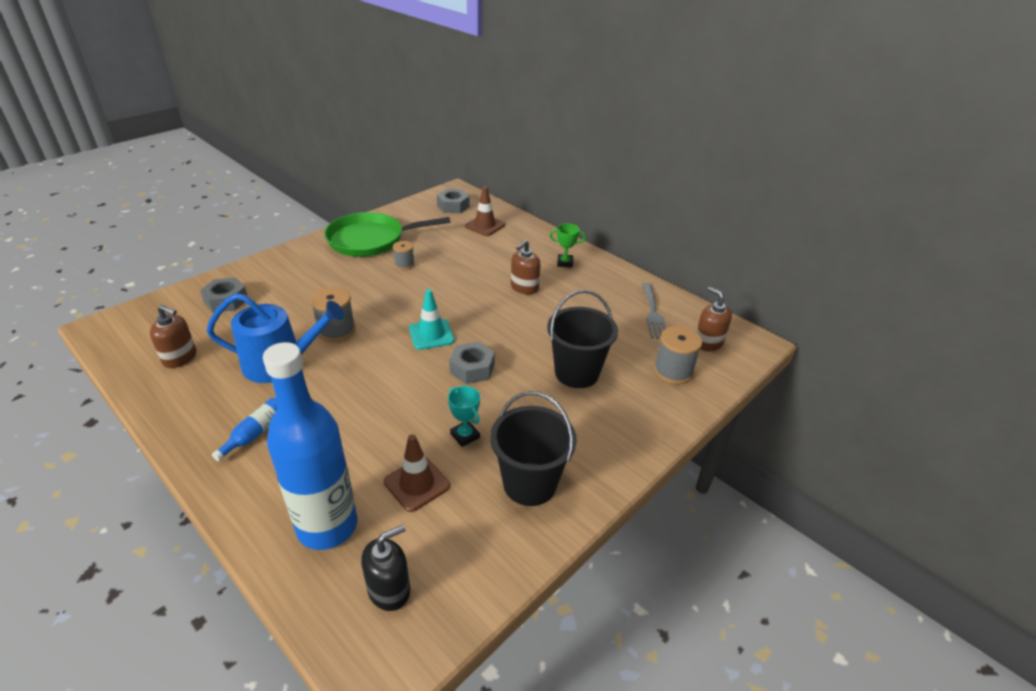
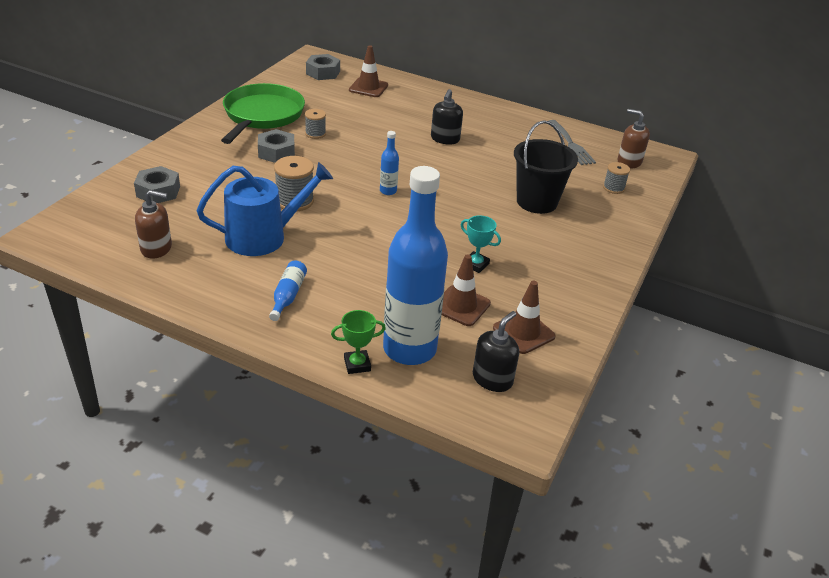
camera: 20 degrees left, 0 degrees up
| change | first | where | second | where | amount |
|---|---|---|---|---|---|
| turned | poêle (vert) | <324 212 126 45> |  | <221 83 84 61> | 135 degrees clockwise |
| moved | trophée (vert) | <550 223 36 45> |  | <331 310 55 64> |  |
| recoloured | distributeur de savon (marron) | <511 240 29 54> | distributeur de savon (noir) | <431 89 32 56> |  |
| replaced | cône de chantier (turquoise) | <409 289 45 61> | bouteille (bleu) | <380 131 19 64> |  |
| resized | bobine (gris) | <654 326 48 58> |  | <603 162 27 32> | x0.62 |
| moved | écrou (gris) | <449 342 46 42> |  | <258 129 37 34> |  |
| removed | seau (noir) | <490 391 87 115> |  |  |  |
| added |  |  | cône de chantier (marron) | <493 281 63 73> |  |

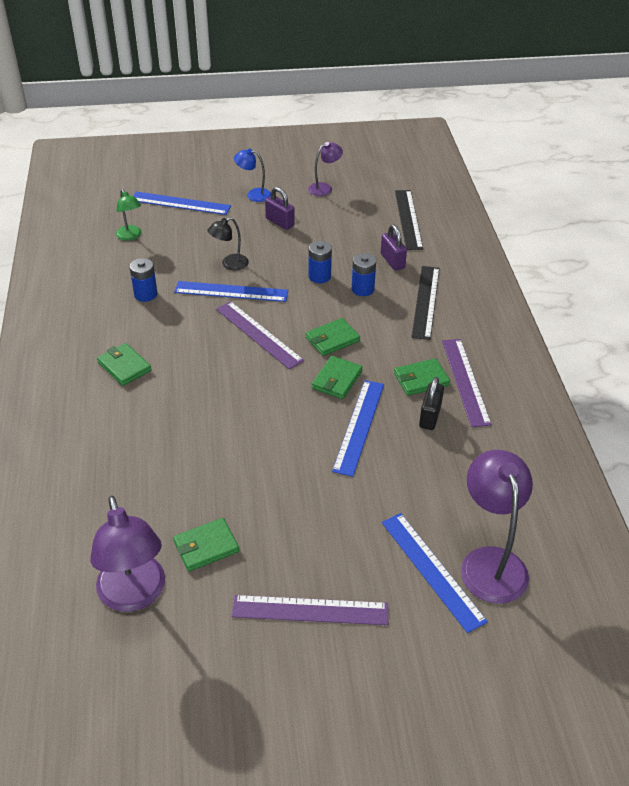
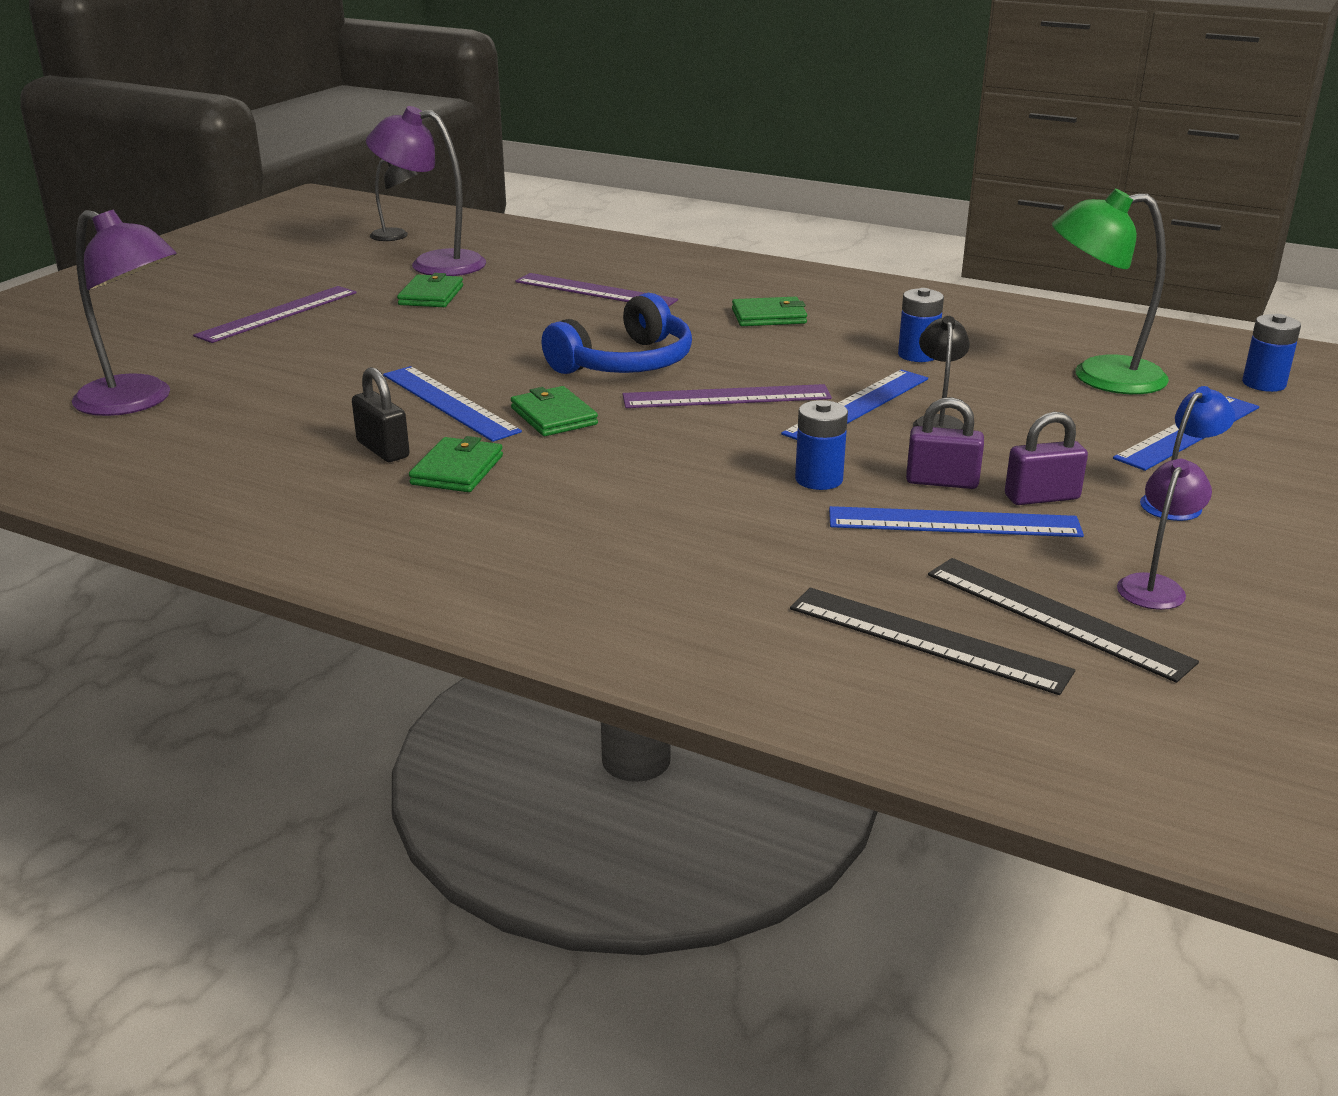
camera: 125 degrees right, 15 degrees down
| change | first | where | second | where | amount |
|---|---|---|---|---|---|
| turned | lampe (violet) | <308 142 35 54> |  | <1117 459 95 151> | 150 degrees counterclockwise |
| resized | lampe (vert) | <116 189 25 52> |  | <1052 189 117 205> | x1.84 |
| moved | cadenas (violet) | <381 225 26 46> |  | <906 397 78 92> |  |
| moved | pile (bleu) | <352 253 24 43> |  | <1242 314 59 78> |  |
| moved | règle (noir) | <411 266 28 74> |  | <928 558 271 125> |  |
| removed | portefeuille (vert) | <305 318 55 38> |  |  |  |
| moved | règle (violet) | <442 339 50 88> |  | <515 273 163 34> |  |
| moved | règle (bleu) | <382 513 106 120> |  | <829 506 255 31> |  |
| added |  |  | lampe (noir) | <370 159 48 82> |  |
| added |  |  | casque audio (bleu) | <542 293 150 81> |  |

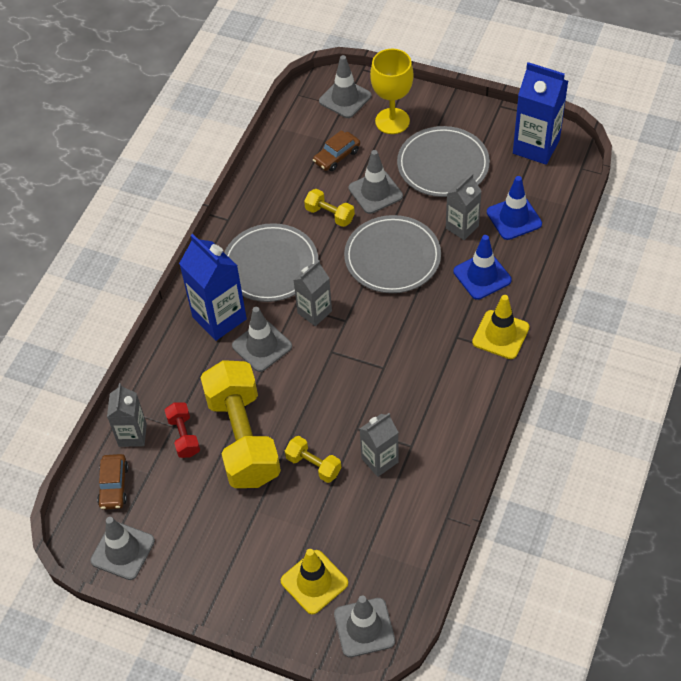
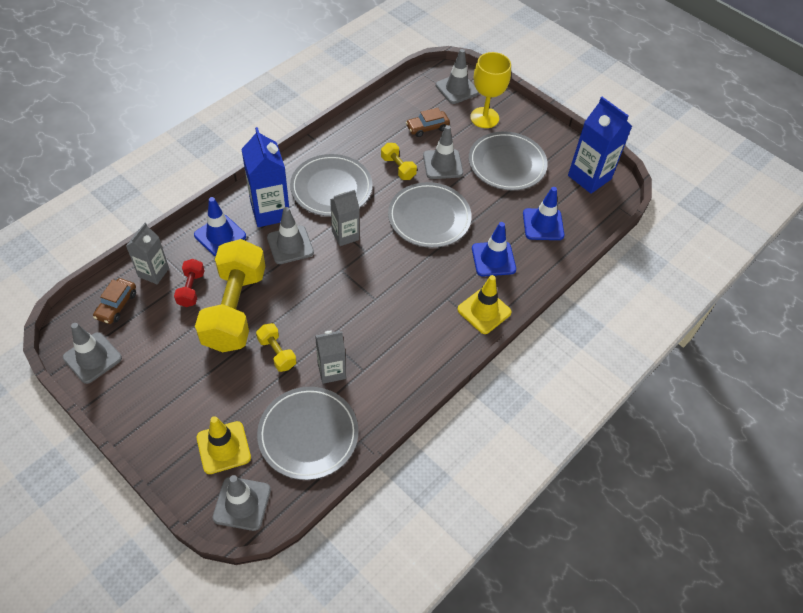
camera: 15 degrees right, 0 degrees up
| change | first | where | second | where | amount |
|---|---|---|---|---|---|
| removed | brique de lait (gris) | <446 174 35 66> |  |  |  |
| added |  |  | cône de chantier (bleu) | <194 197 52 59> |  |
| added |  |  | assiette (gris) | <257 387 102 93> |  |

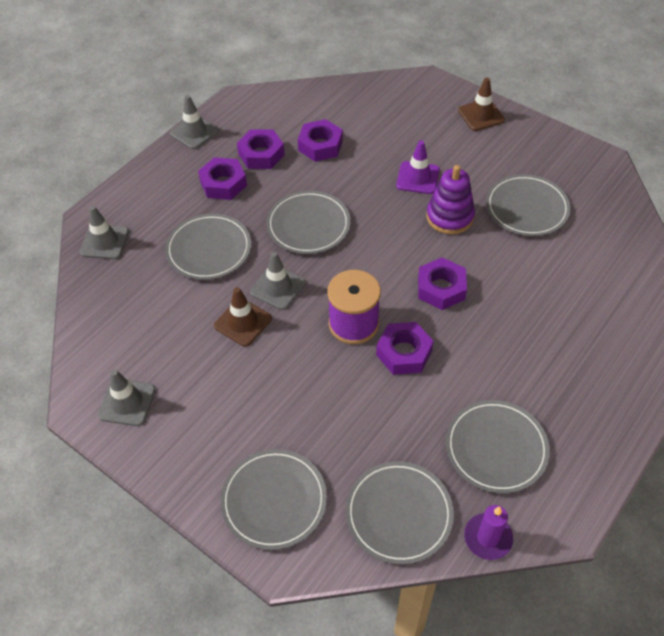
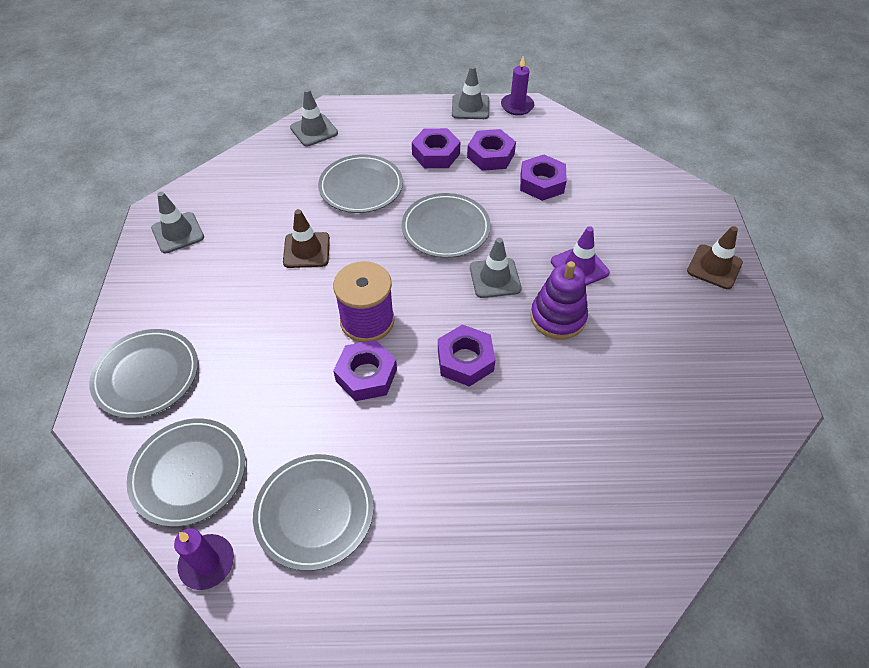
camera: 50 degrees right, 0 degrees up
| change | first | where | second | where | amount |
|---|---|---|---|---|---|
| removed | assiette (gris) | <486 174 85 62> |  |  |  |
| moved | cône de chantier (gris) | <250 252 56 58> |  | <470 238 52 60> |  |
| added |  |  | bougie (violet) | <501 57 33 58> |  |

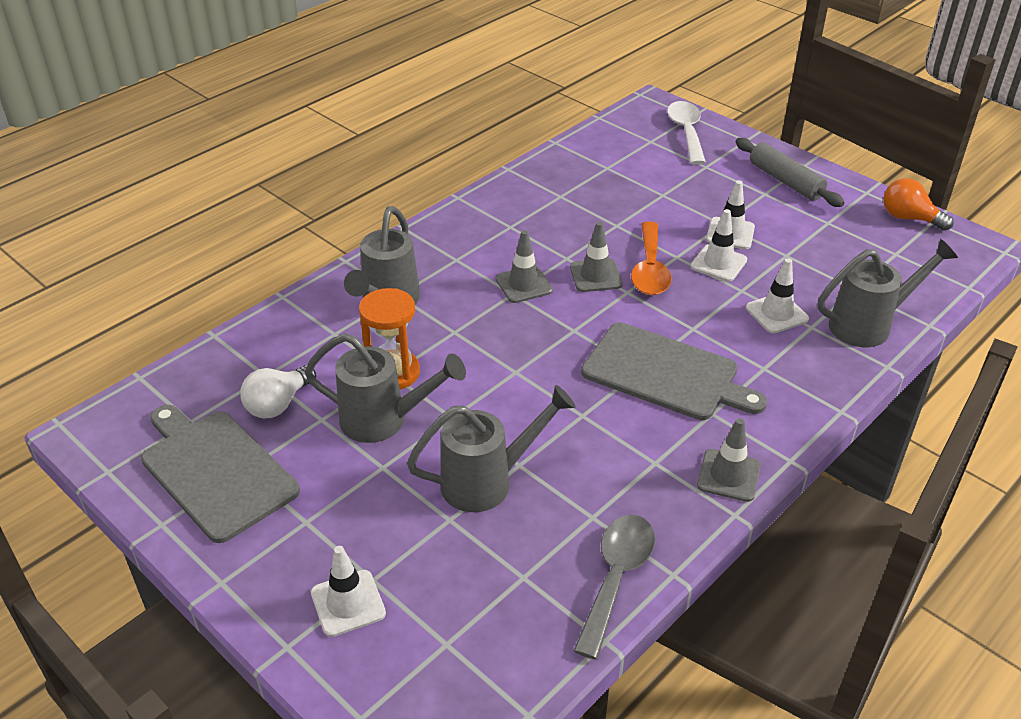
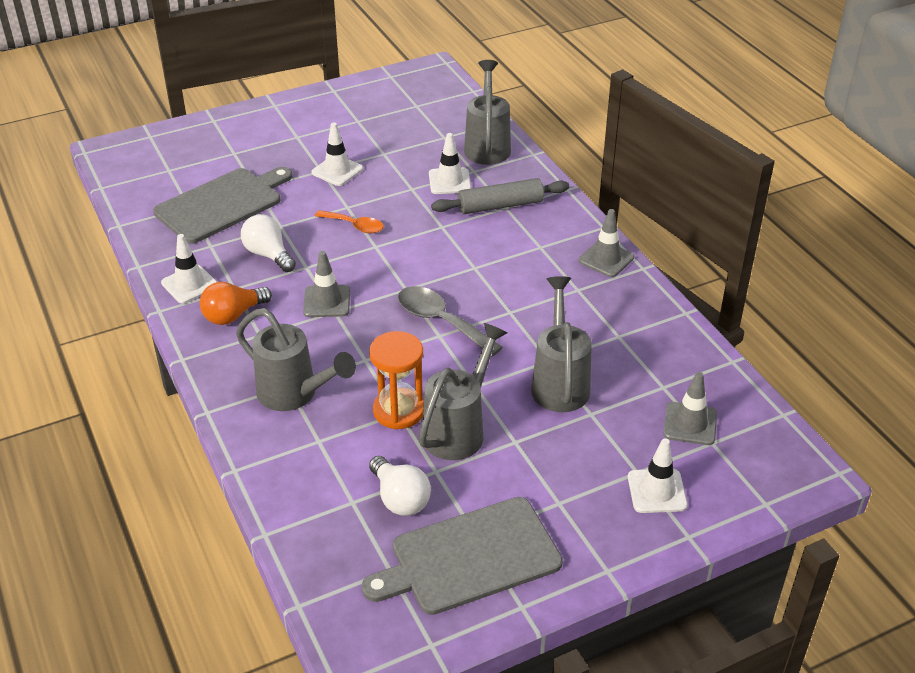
camera: 70 degrees left, 0 degrees up
| change | first | where | second | where | amount |
|---|---|---|---|---|---|
| removed | cuillère (blanc) | <667 101 39 64> |  |  |  |
| moved | rouleau à pâtisserie (gris) | <736 138 109 69> |  | <431 178 138 36> |  |
| moved | ampoule (orange) | <883 178 71 53> |  | <200 282 72 43> |  |
| moved | cône de chantier (blanc) | <690 209 57 73> |  | <161 234 56 70> |  |
| moved | cône de chantier (gris) | <570 221 53 71> |  | <663 372 54 73> |  |
| resized | cuillère (orange) | <631 222 41 73> |  | <315 210 69 23> | x0.65 |
| moved | planche à découper (gris) | <581 323 186 97> |  | <153 167 139 77> |  |
| moved | cuillère (gris) | <574 515 81 145> |  | <398 286 105 70> |  |
| added |  |  | ampoule (blanc) | <241 214 55 58> |  |

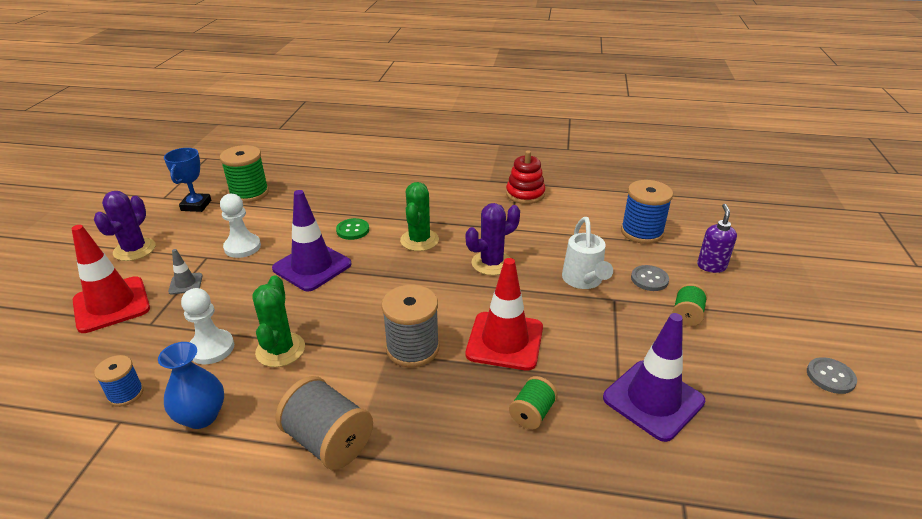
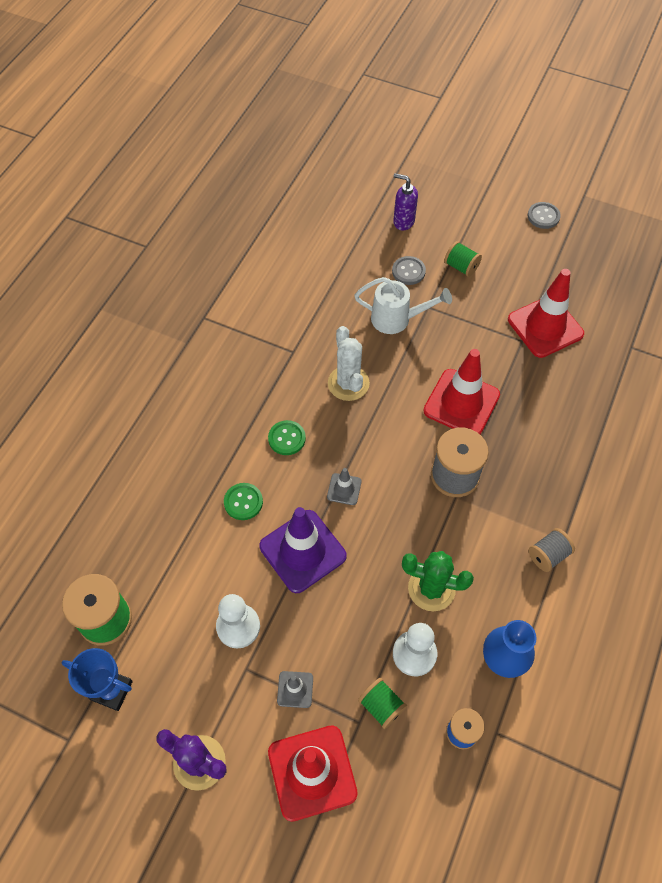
camera: 75 degrees left, 25 degrees up
| change | first | where | second | where | amount |
|---|---|---|---|---|---|
| removed | jouet à empiler (rouge) | <506 151 39 53> |  |  |  |
| removed | bobine (bleu) | <621 180 52 64> |  |  |  |
| replaced | cactus (vert) | <400 182 39 69> | bouton (vert) | <268 420 38 35> |  |
| recoloured | cactus (violet) | <466 203 54 72> | cactus (blanc) | <328 326 42 75> |  |
| recoloured | cône de chantier (violet) | <603 313 102 129> | cône de chantier (rouge) | <508 269 76 89> |  |
| resized | bobine (gris) | <275 376 98 94> |  | <529 528 46 44> | x0.58 |
| moved | bobine (vert) | <509 376 49 53> |  | <358 678 49 51> |  |
| added |  |  | cône de chantier (gris) | <327 468 35 37> |  |

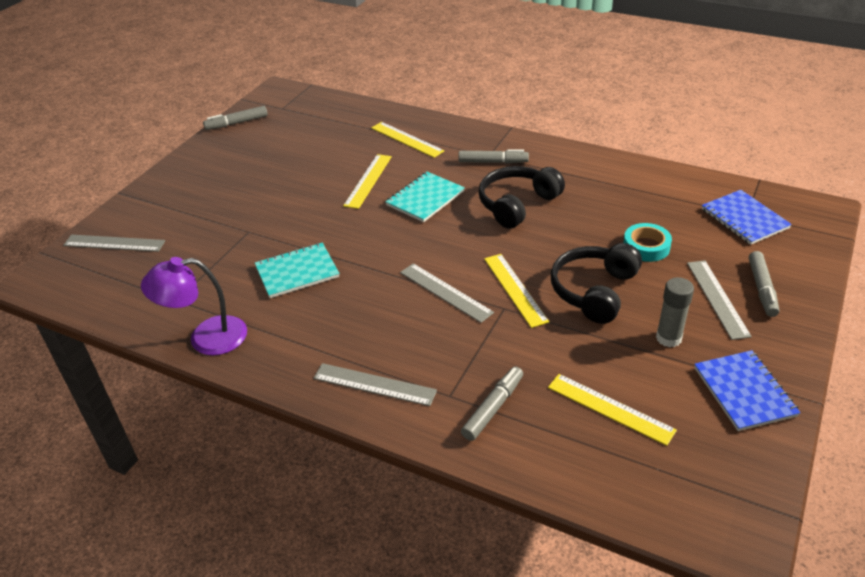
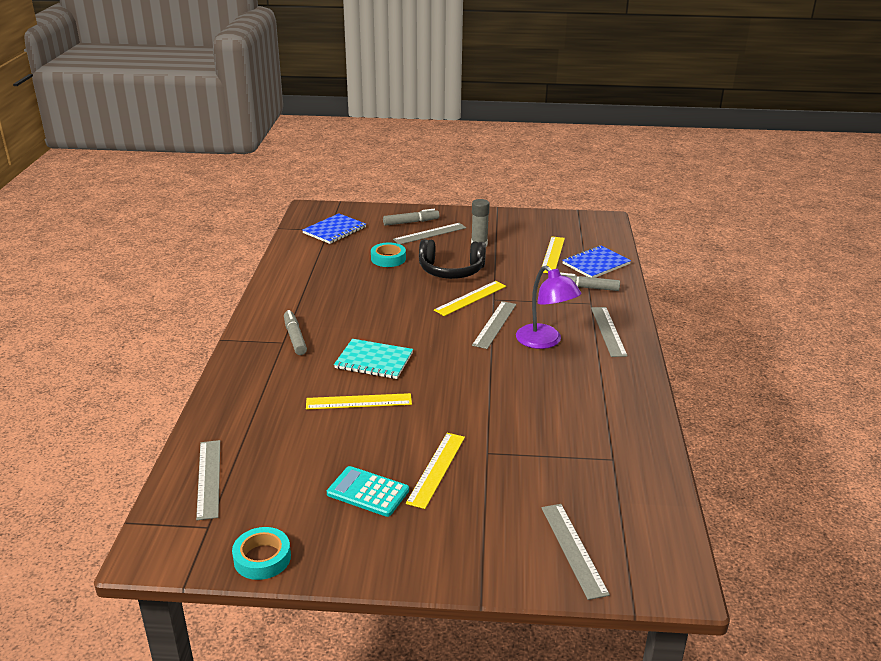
camera: 115 degrees left, 10 degrees down
| change | first | where | second | where | amount |
|---|---|---|---|---|---|
| replaced | feutre (gris) | <203 106 65 24> | ruban adhésif (turquoise) | <232 527 59 53> |  |
| moved | règle (jaune) | <371 122 74 36> |  | <406 433 59 76> |  |
| removed | casque audio (noir) | <479 166 86 63> |  |  |  |
| removed | carnet (turquoise) | <255 243 85 55> |  |  |  |
| moved | lampe (violet) | <141 257 106 98> |  | <516 266 65 83> |  |
| moved | carnet (bleu) | <694 350 107 81> |  | <562 246 69 32> |  |
| added |  |  | règle (gris) | <196 440 24 80> |  |
| added |  |  | calculatrice (turquoise) | <327 466 82 51> |  |

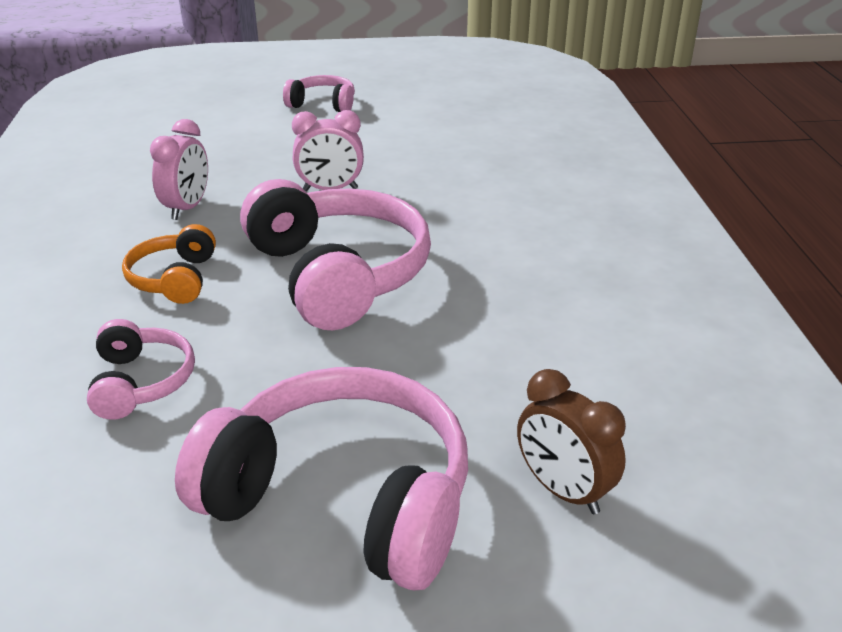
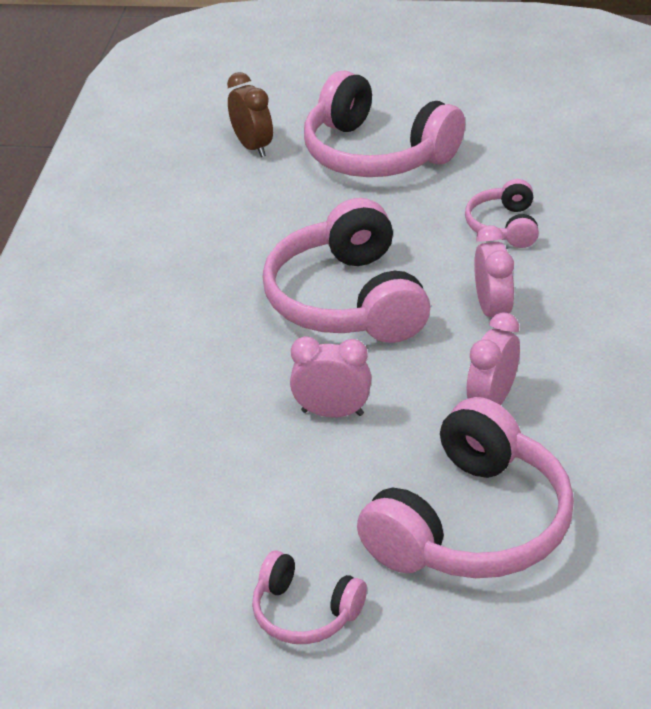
camera: 165 degrees left, 5 degrees up
| change | first | where | second | where | amount |
|---|---|---|---|---|---|
| replaced | casque audio (orange) | <122 224 94 80> | réveil (rose) | <474 225 40 92> |  |
| added |  |  | casque audio (rose) | <357 397 217 181> |  |

